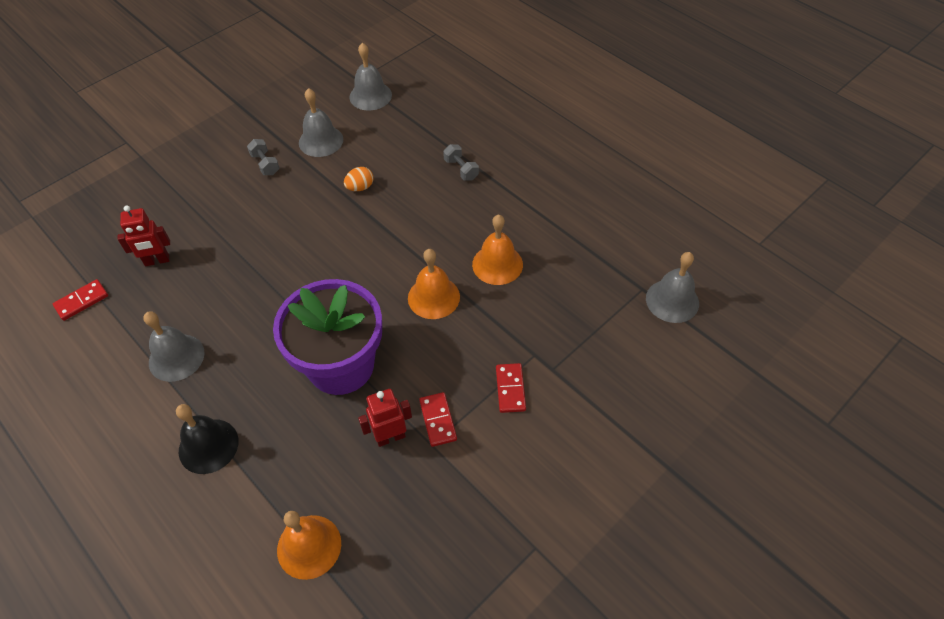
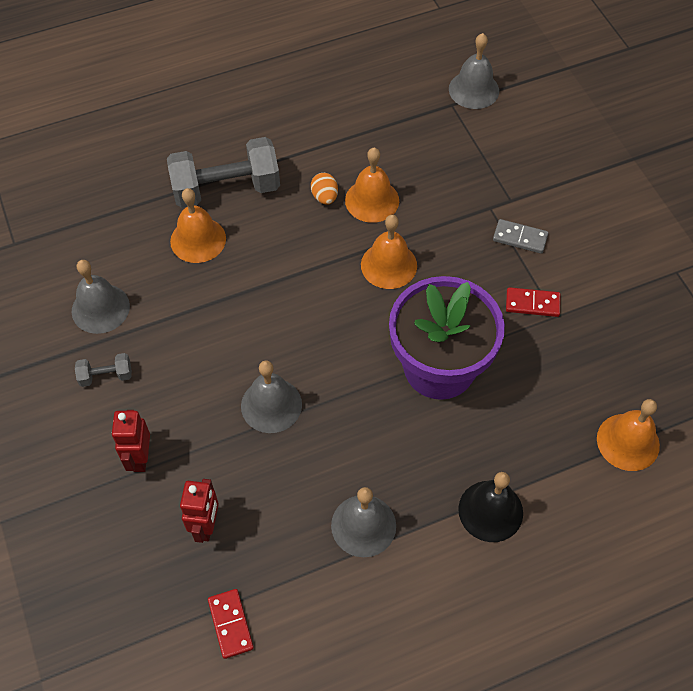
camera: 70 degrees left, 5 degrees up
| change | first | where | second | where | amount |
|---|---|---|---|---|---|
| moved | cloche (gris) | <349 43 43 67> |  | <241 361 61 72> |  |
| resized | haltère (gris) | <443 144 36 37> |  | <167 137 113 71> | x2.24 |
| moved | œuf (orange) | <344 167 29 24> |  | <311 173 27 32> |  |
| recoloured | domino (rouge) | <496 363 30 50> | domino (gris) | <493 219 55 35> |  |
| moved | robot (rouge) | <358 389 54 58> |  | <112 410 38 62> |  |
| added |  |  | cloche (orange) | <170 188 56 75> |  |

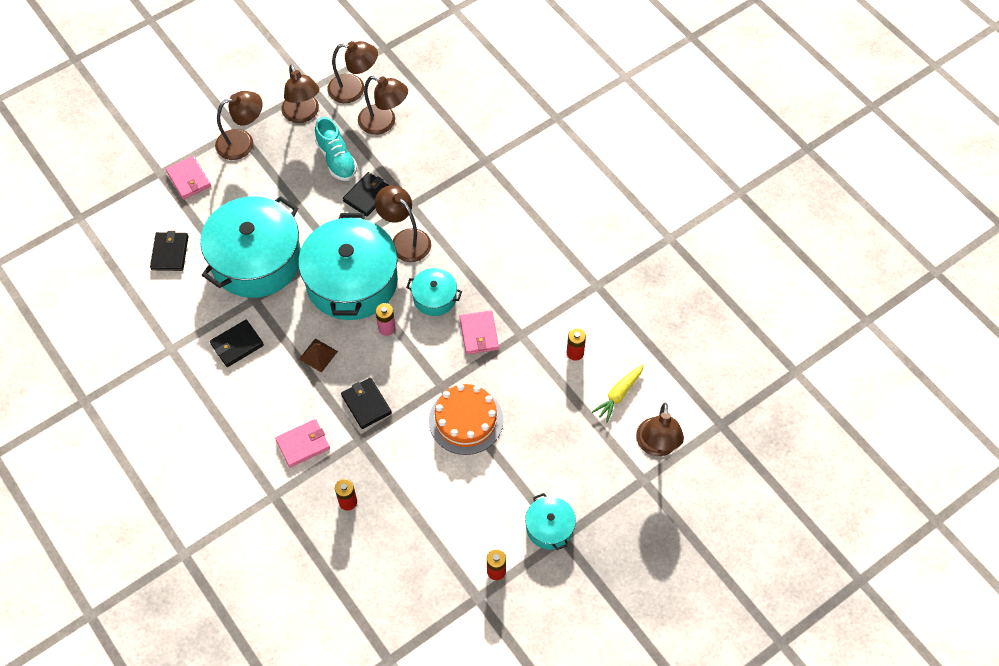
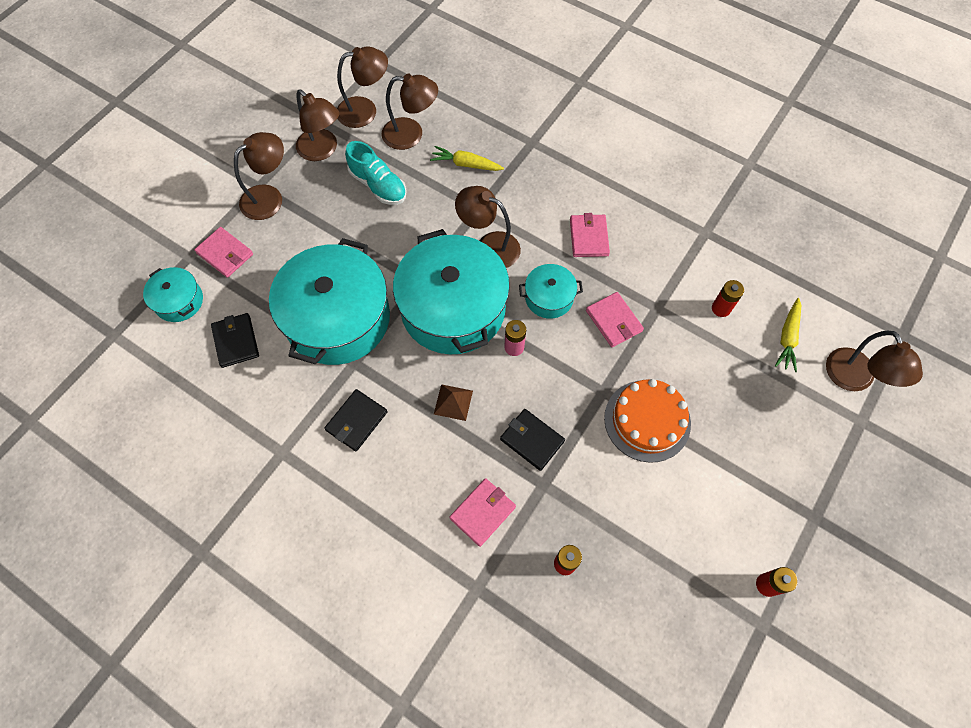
camera: 20 degrees left, 5 degrees up
| change | first | where | second | where | amount |
|---|---|---|---|---|---|
| removed | portefeuille (noir) | <343 172 46 45> |  |  |  |
| moved | marmite (turquoise) | <525 493 51 57> |  | <143 267 60 55> |  |
| added |  |  | carotte (jaune) | <430 146 74 25> |  |
| added |  |  | portefeuille (rose) | <570 213 40 44> |  |

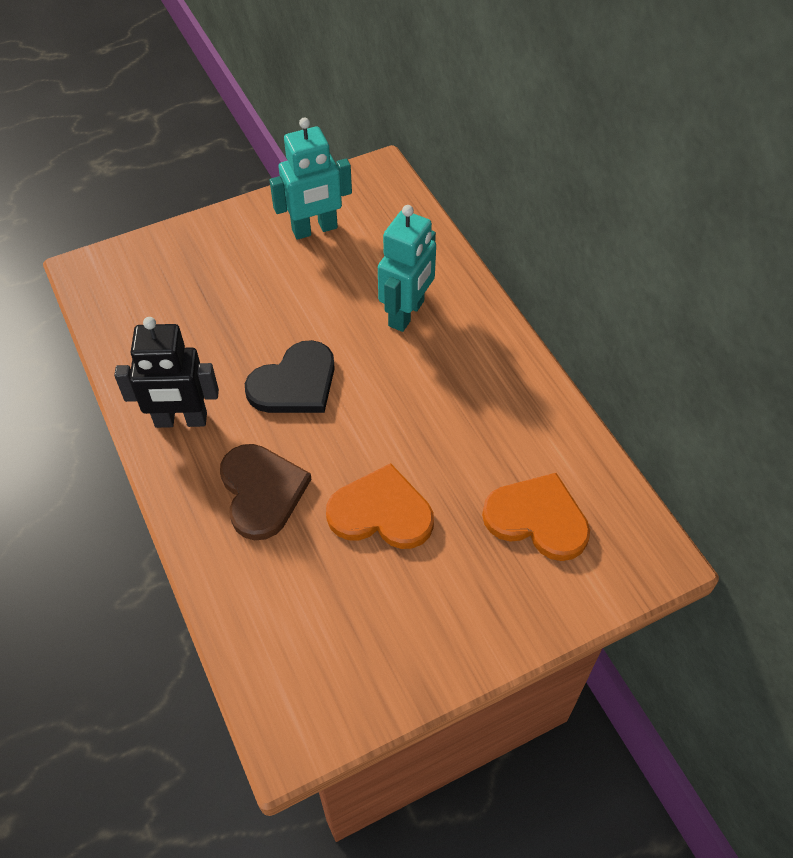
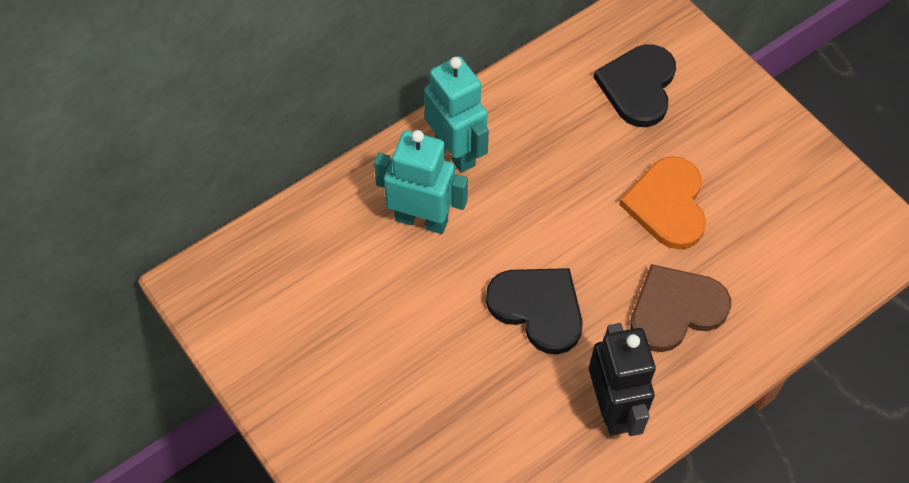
camera: 100 degrees left, 5 degrees up
| change | first | where | second | where | amount |
|---|---|---|---|---|---|
| moved | robot (turquoise) | <270 117 82 123> |  | <424 56 65 117> |  |
| recoloured | cœur (orange) | <482 473 108 88> | cœur (noir) | <593 44 83 83> |  |

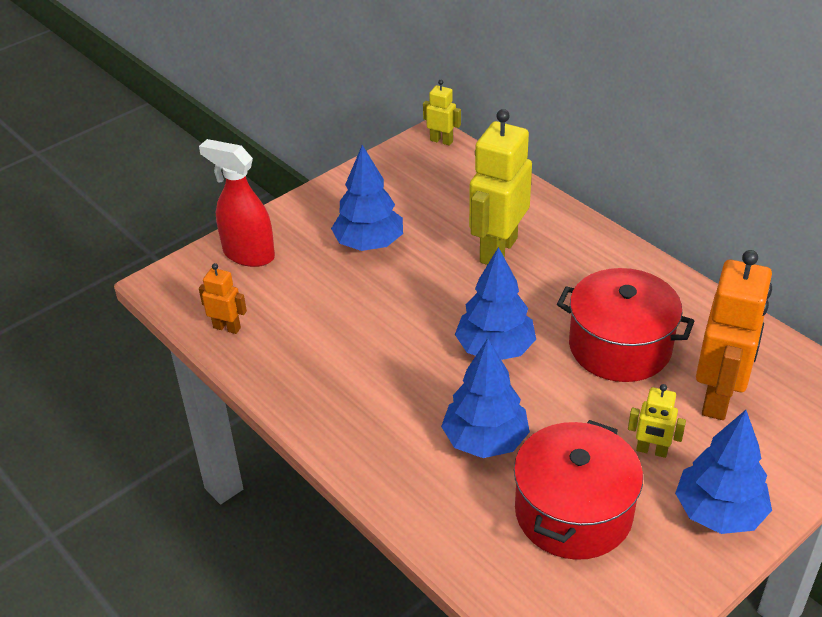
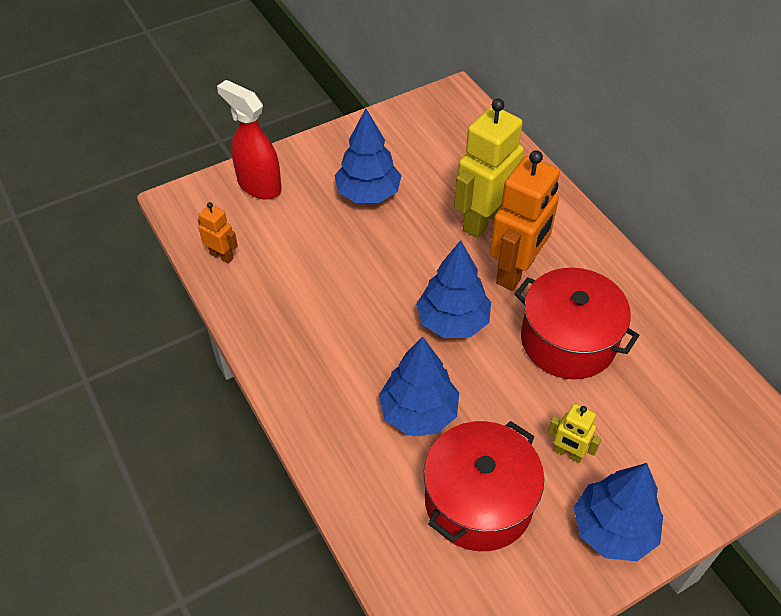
camera: 10 degrees right, 10 degrees up
| change | first | where | second | where | amount |
|---|---|---|---|---|---|
| removed | robot (jaune) | <423 80 38 66> |  |  |  |
| moved | robot (orange) | <696 250 76 170> |  | <490 150 70 141> |  |

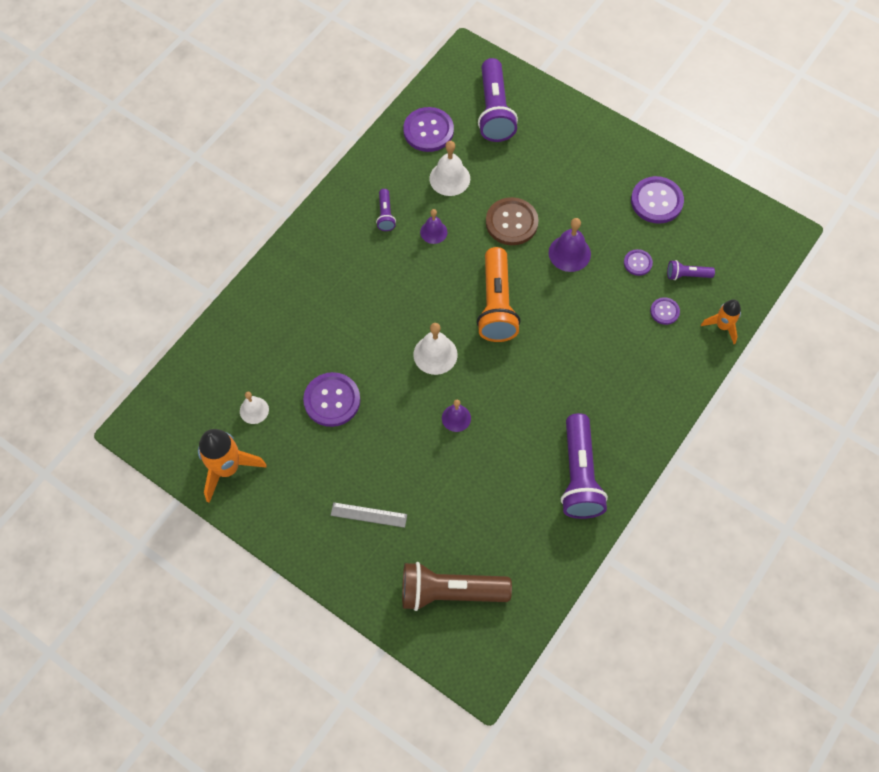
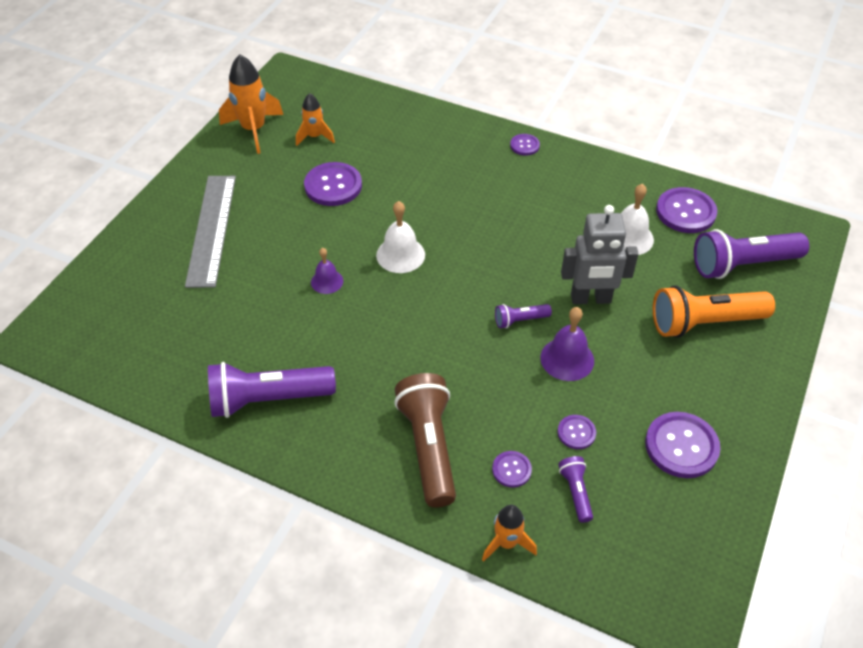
camera: 80 degrees right, 15 degrees down
| change | first | where | second | where | amount |
|---|---|---|---|---|---|
| moved | lampe de poche (violet) | <376 189 20 42> |  | <495 304 57 25> |  |
| replaced | bouton (marron) | <486 197 53 48> | robot (gris) | <561 205 77 99> |  |
| removed | cloche (violet) | <420 209 27 35> |  |  |  |
| moved | lampe de poche (orange) | <477 247 44 95> |  | <653 285 122 53> |  |
| replaced | cloche (blanc) | <240 392 29 32> | fusée (orange) | <296 93 39 53> |  |
| resized | règle (gris) | <331 502 76 26> |  | <185 176 51 112> | x2.02 |
| moved | lampe de poche (marron) | <402 562 110 49> |  | <394 373 62 134> |  |
| added |  |  | bouton (violet) | <510 134 30 22> |  |

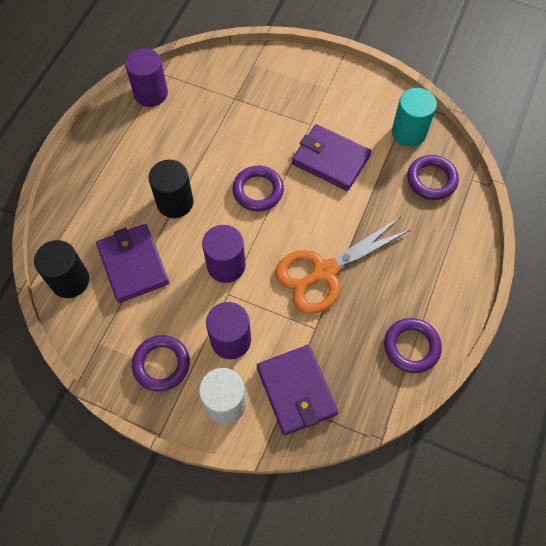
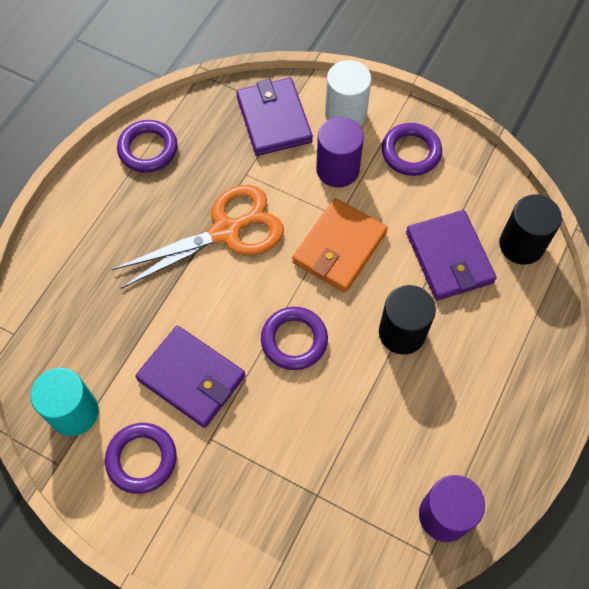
camera: 175 degrees left, 0 degrees up
| change | first | where | second | where | amount |
|---|---|---|---|---|---|
| moved | anneau (violet) | <407 155 52 45> |  | <105 423 72 71> |  |
| replaced | cylindre (violet) | <202 225 43 58> | portefeuille (orange) | <292 198 96 94> |  |

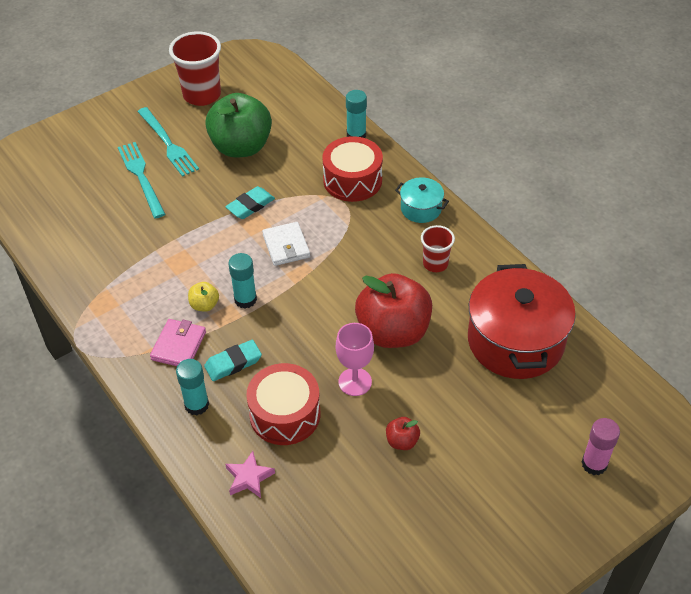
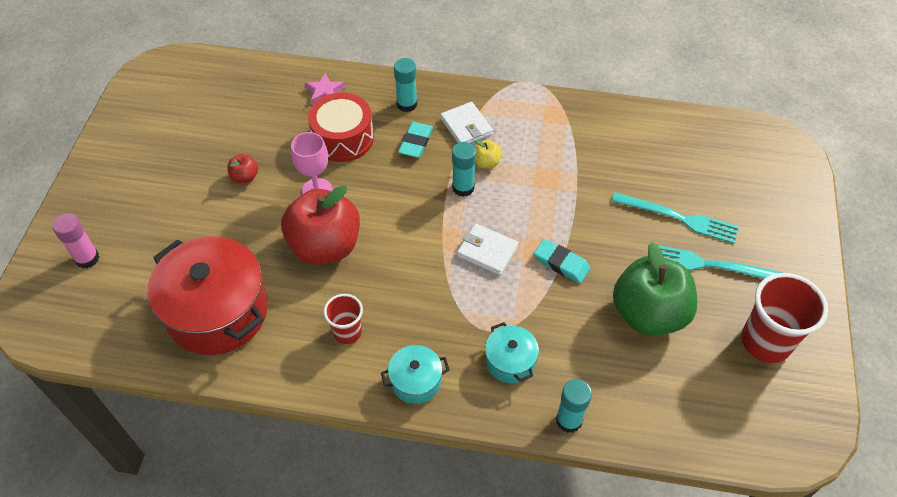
camera: 135 degrees right, 5 degrees up
| change | first | where | second | where | amount |
|---|---|---|---|---|---|
| replaced | tambour (rouge) | <323 136 60 66> | marmite (turquoise) | <485 322 54 61> |  |
| turned | gomme (turquoise) | <225 186 50 33> |  | <534 239 57 44> | 60 degrees counterclockwise |
| recoloured | portefeuille (rose) | <150 319 56 47> | portefeuille (blanc) | <440 102 53 41> |  |

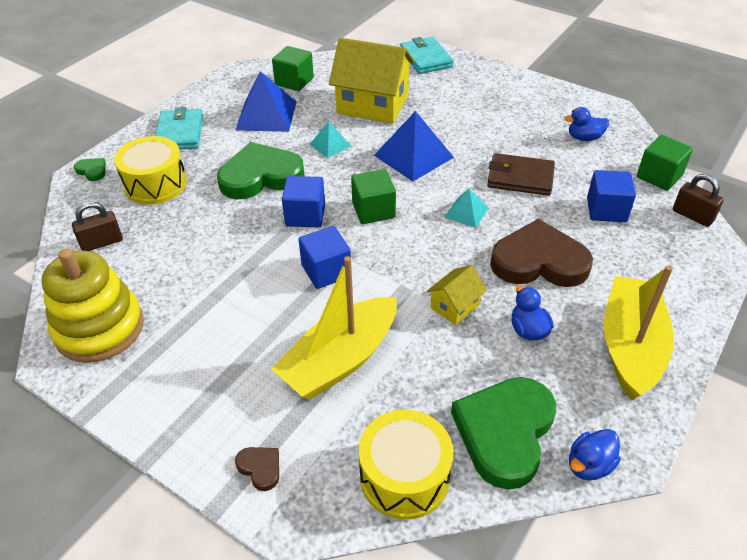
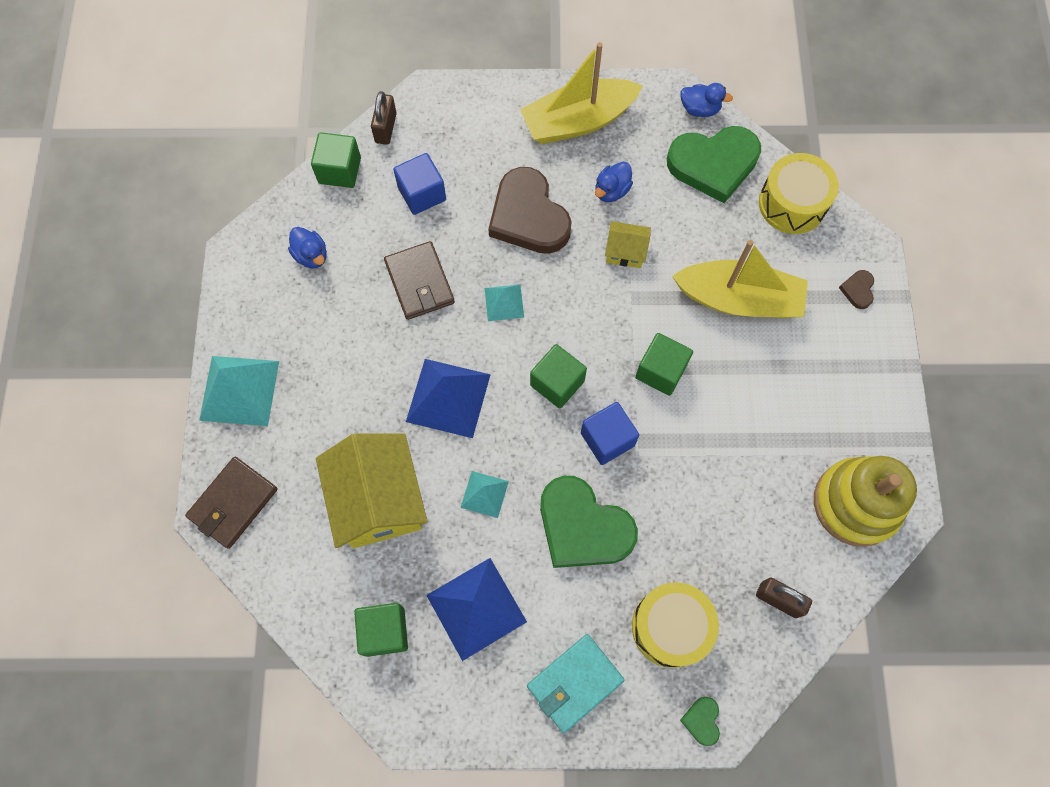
camera: 125 degrees left, 25 degrees up
| change | first | where | second | where | amount |
|---|---|---|---|---|---|
| recoloured | portefeuille (turquoise) | <400 37 54 37> | portefeuille (marron) | <185 457 93 92> |  |
| recoloured | cube (bleu) | <298 226 53 63> | cube (vert) | <635 333 58 63> |  |
| added |  |  | pyramide (turquoise) | <199 356 80 70> |  |

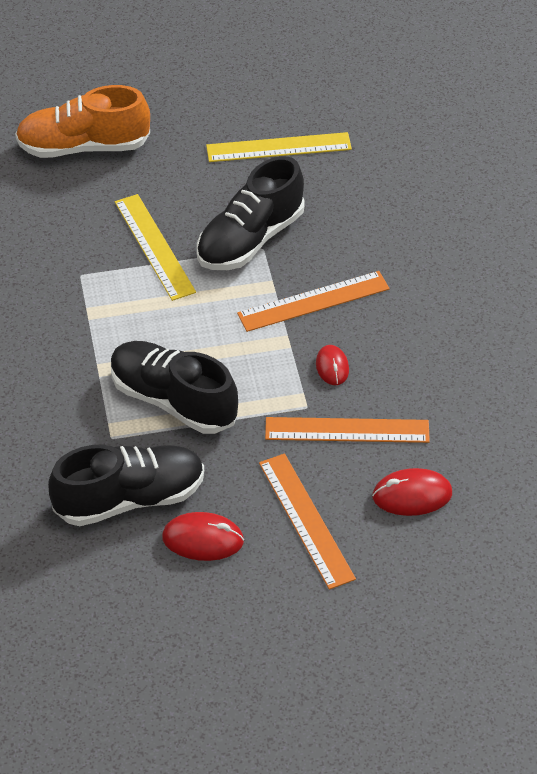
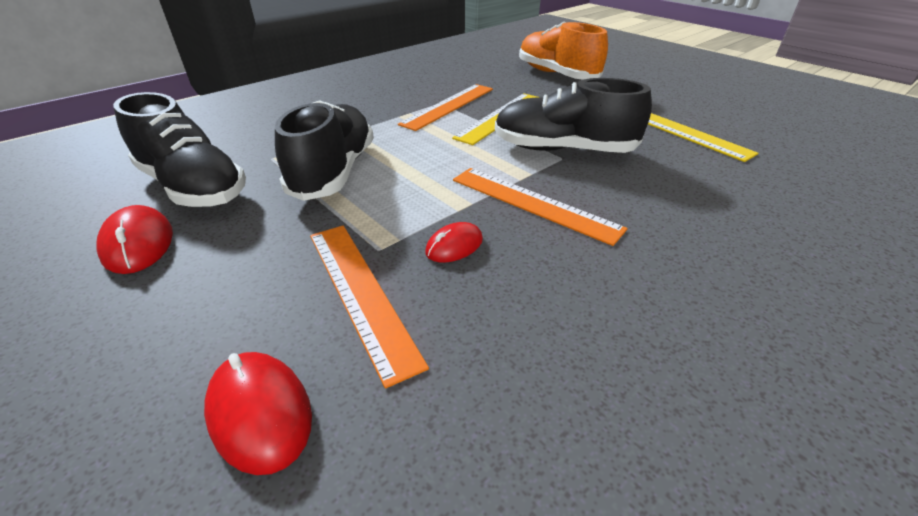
camera: 60 degrees right, 10 degrees down
| change | first | where | second | where | amount |
|---|---|---|---|---|---|
| moved | règle (orange) | <259 453 97 137> |  | <398 84 95 47> |  |

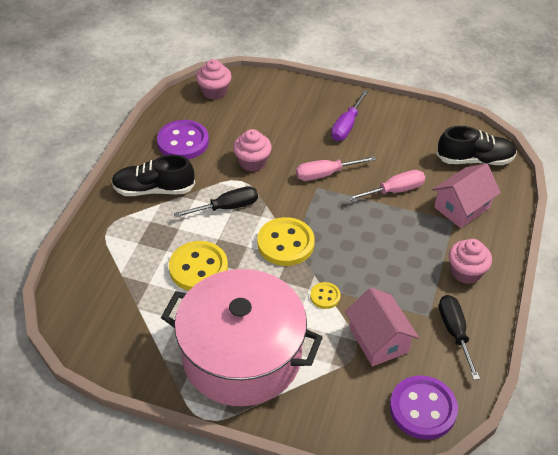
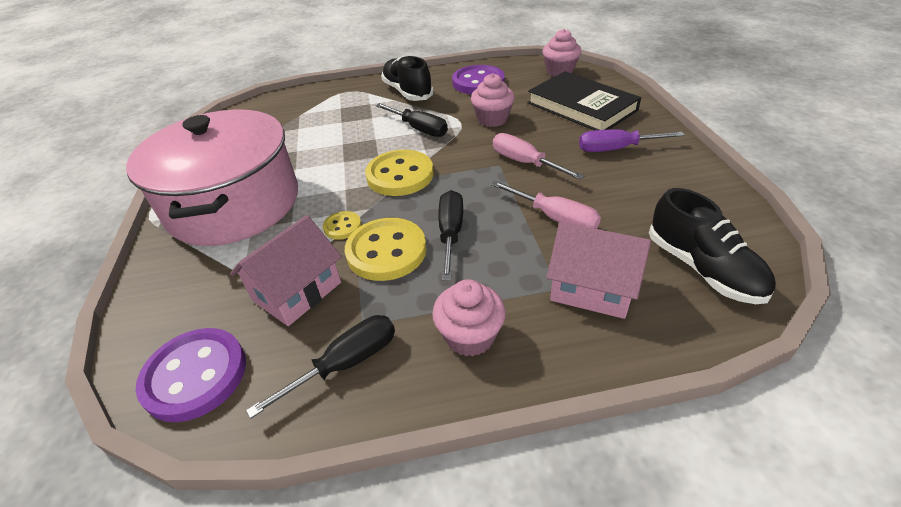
camera: 65 degrees right, 5 degrees down
| change | first | where | second | where | amount |
|---|---|---|---|---|---|
| moved | bouton (jaune) | <169 241 59 50> |  | <345 218 82 63> |  |
| added |  |  | livre (noir) | <528 71 113 59> |  |
| added |  |  | tournevis (noir) | <438 190 25 91> |  |

